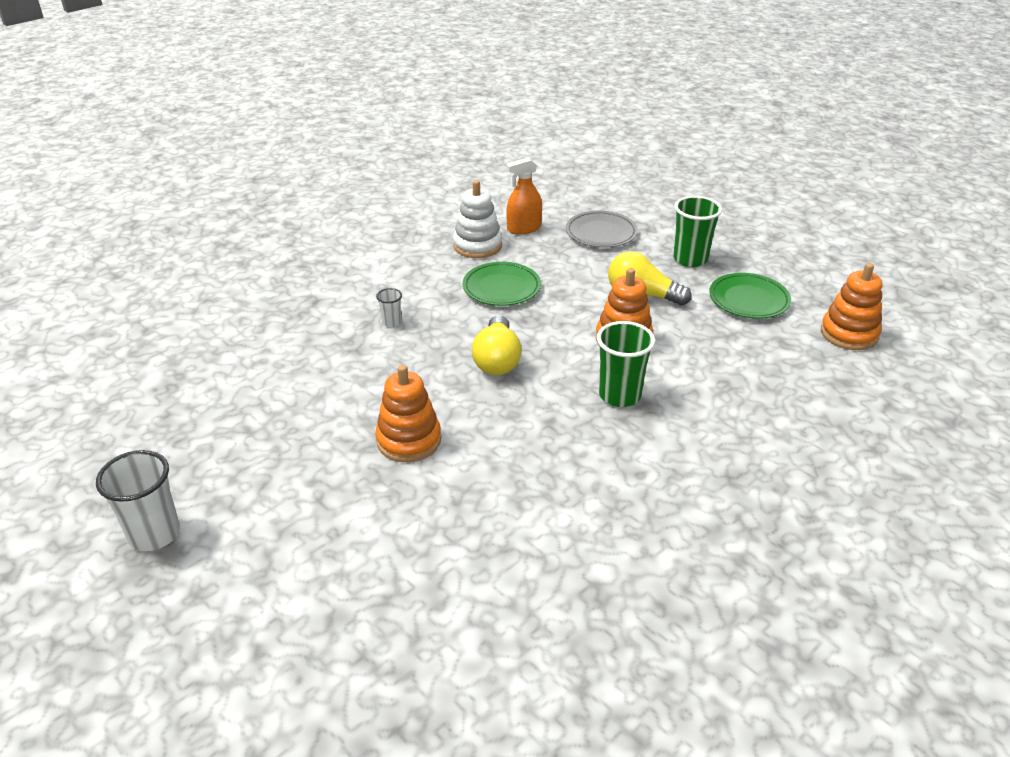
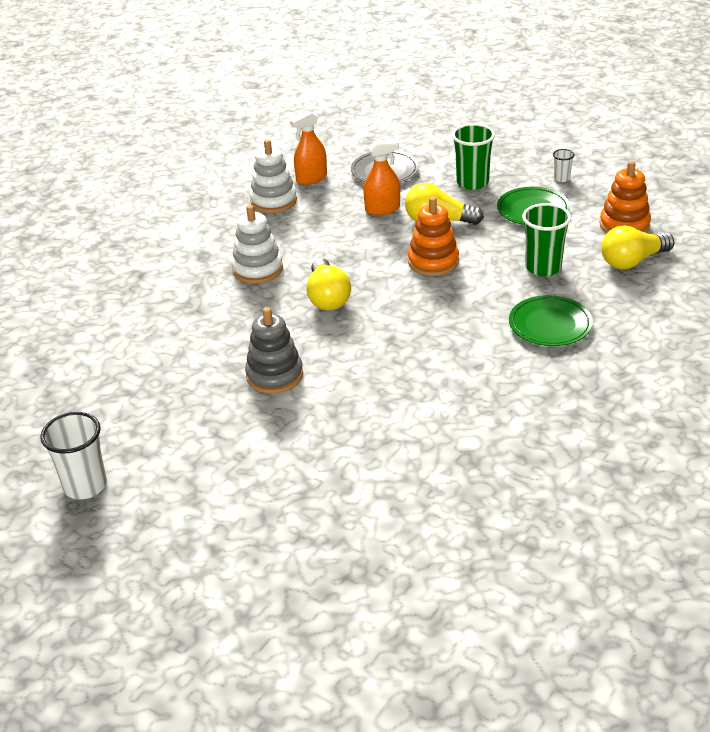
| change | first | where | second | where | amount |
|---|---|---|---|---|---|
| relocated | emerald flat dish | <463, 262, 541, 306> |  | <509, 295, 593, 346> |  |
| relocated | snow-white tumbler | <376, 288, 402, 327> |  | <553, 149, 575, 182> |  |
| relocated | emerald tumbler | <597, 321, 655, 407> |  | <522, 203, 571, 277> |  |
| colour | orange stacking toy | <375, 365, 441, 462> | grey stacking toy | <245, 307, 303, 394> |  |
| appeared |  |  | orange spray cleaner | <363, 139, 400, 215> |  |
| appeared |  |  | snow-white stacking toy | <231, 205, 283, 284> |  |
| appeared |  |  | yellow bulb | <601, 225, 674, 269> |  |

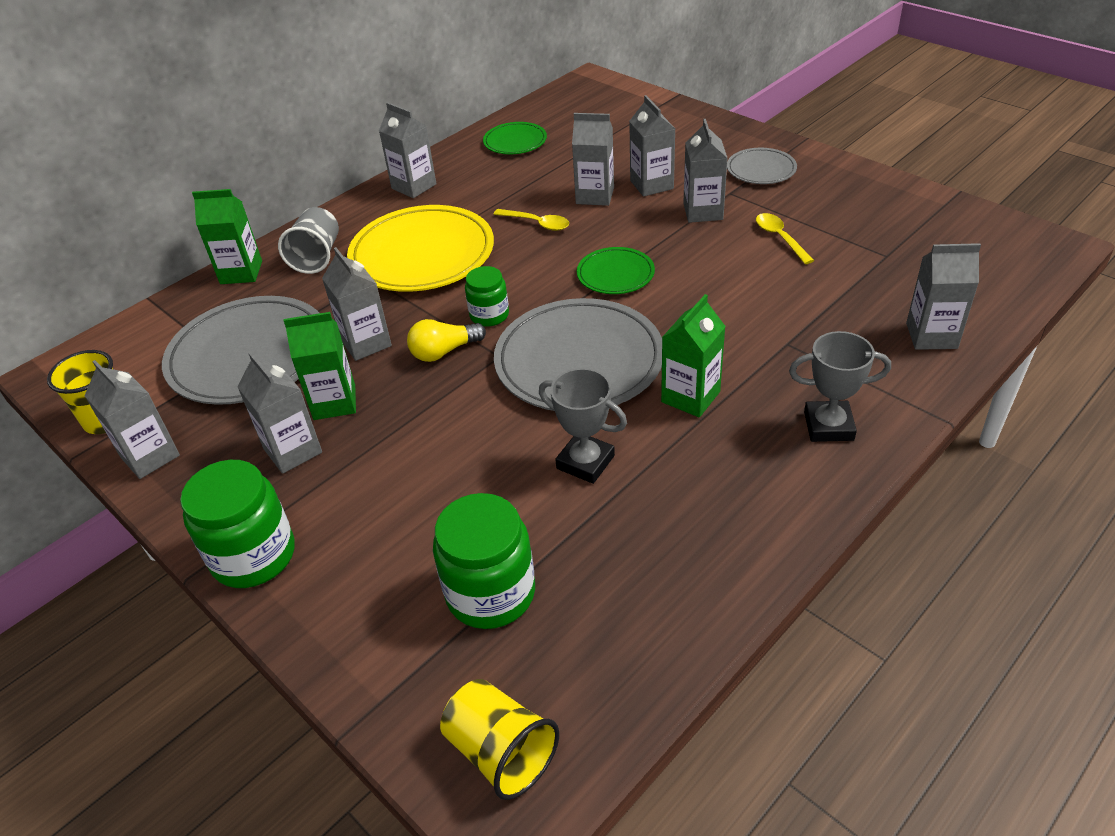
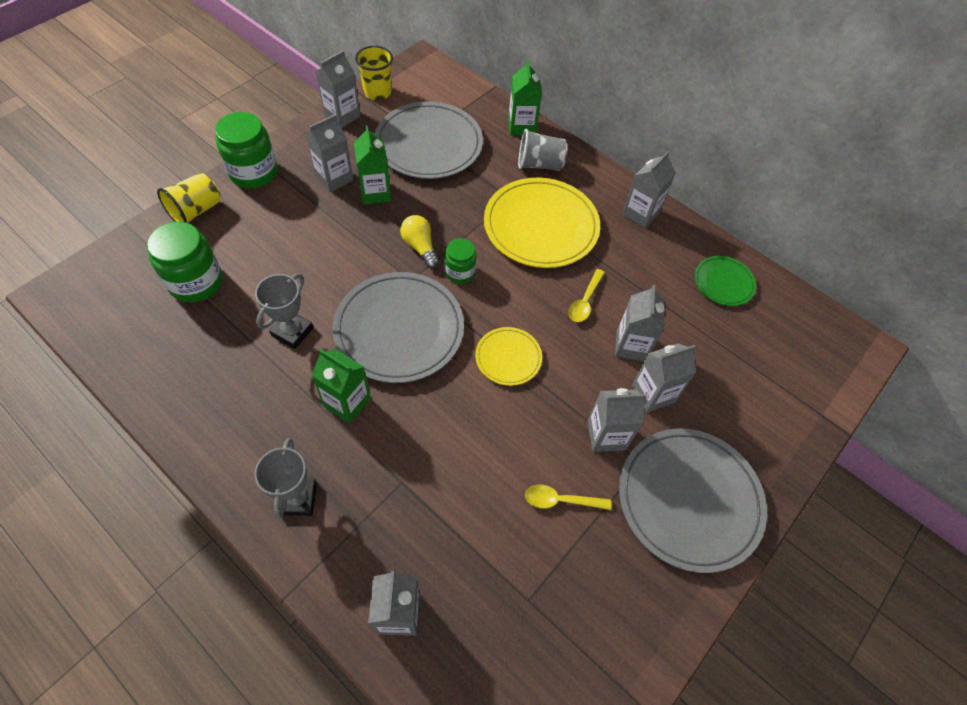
| change | first | where | second | where | amount |
|---|---|---|---|---|---|
| size | grey flat dish | <727, 148, 797, 184> |  | <619, 428, 767, 573> | x1.97 |
| spun | yellow teaspoon | <756, 213, 814, 264> |  | <525, 485, 611, 510> | 150 degrees counterclockwise |
| missing | grey juice carton | <322, 247, 392, 361> |  |  |  |
| colour | emerald flat dish | <577, 247, 655, 294> | yellow flat dish | <475, 327, 542, 386> |  |
| relocated | yellow tumbler | <440, 679, 559, 800> |  | <157, 173, 221, 223> |  |

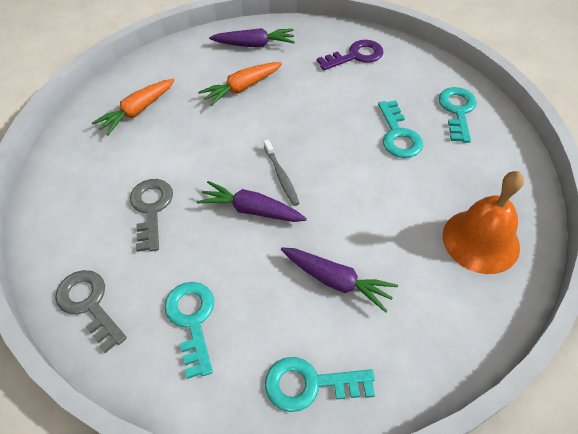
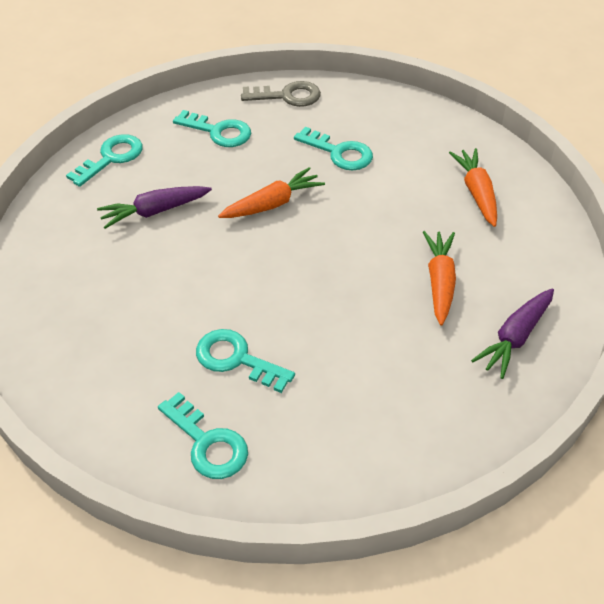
| change | first | where | second | where | amount |
|---|---|---|---|---|---|
| missing | purple latchkey | <317, 40, 384, 70> |  |  |  |
| missing | grey tooth brush | <264, 140, 300, 206> |  |  |  |
| missing | orange school bell | <443, 171, 524, 274> |  |  |  |
| colour | grey latchkey | <130, 179, 173, 252> | turquoise latchkey | <294, 127, 373, 171> |  |
| colour | purple carrot | <197, 181, 307, 222> | orange carrot | <218, 167, 325, 218> |  |

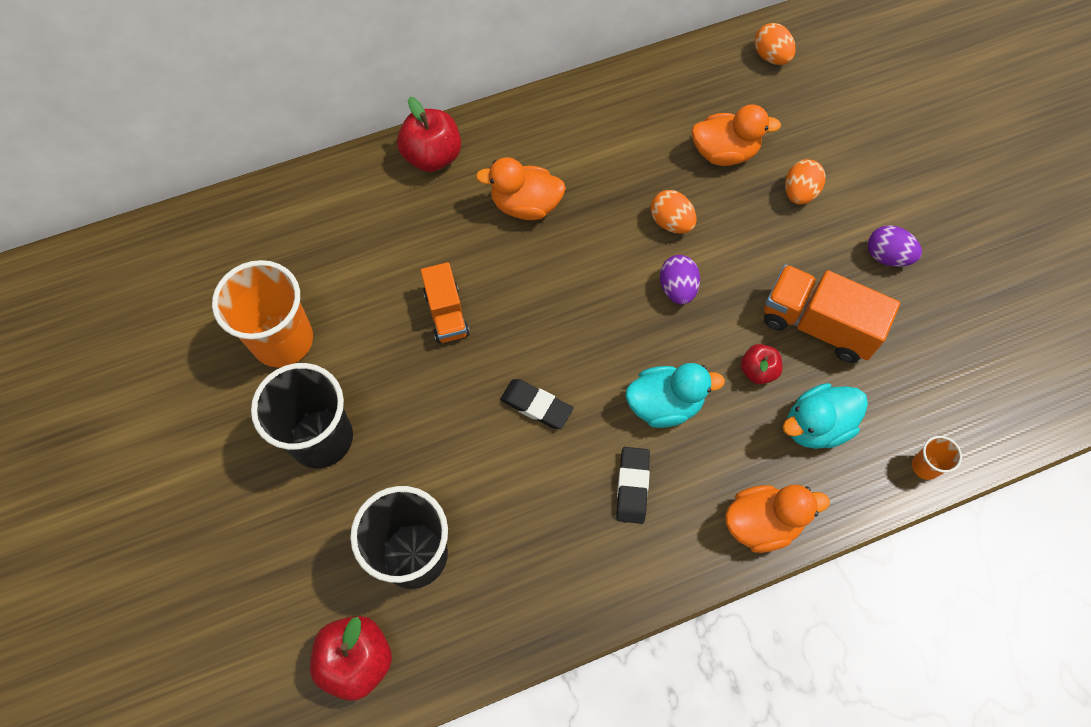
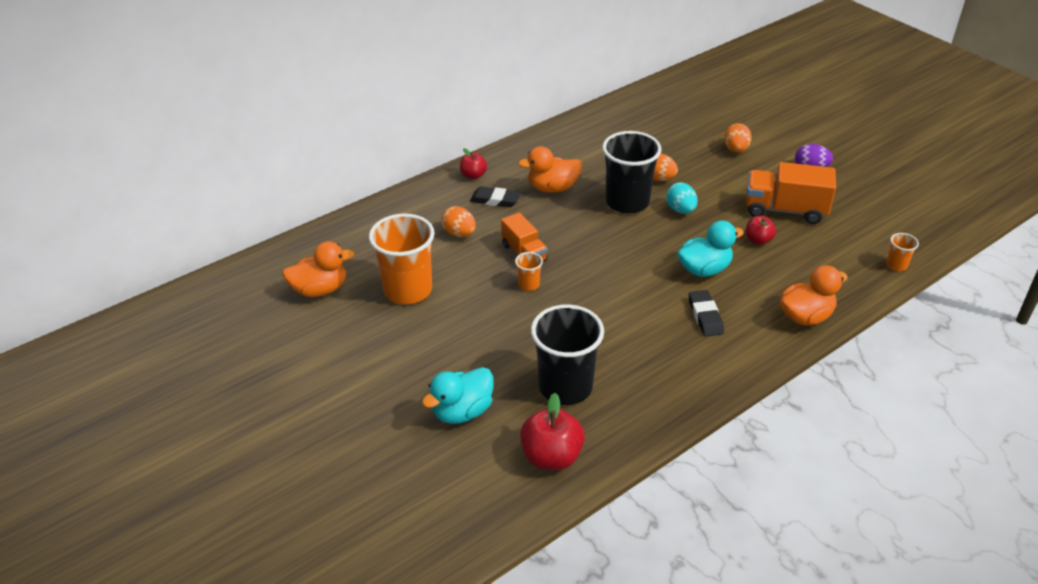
| change | first | where | second | where | amount |
|---|---|---|---|---|---|
| relocated | orange egg | <755, 23, 796, 65> |  | <441, 206, 476, 237> |  |
| size | red apple fruit | <397, 97, 461, 172> |  | <460, 148, 487, 179> | x0.59 |
| relocated | orange rubber duck | <691, 104, 781, 166> |  | <282, 241, 355, 297> |  |
| colour | purple egg | <660, 255, 700, 304> | turquoise egg | <666, 182, 698, 214> |  |
| relocated | jet-black tumbler | <251, 363, 353, 468> |  | <602, 131, 662, 214> |  |
| relocated | jet-black gum eraser | <500, 379, 573, 429> |  | <470, 186, 521, 207> |  |
| relocated | turquoise rubber duck | <783, 383, 868, 449> |  | <422, 367, 494, 424> |  |
| appeared |  |  | orange tumbler | <515, 252, 543, 291> |  |

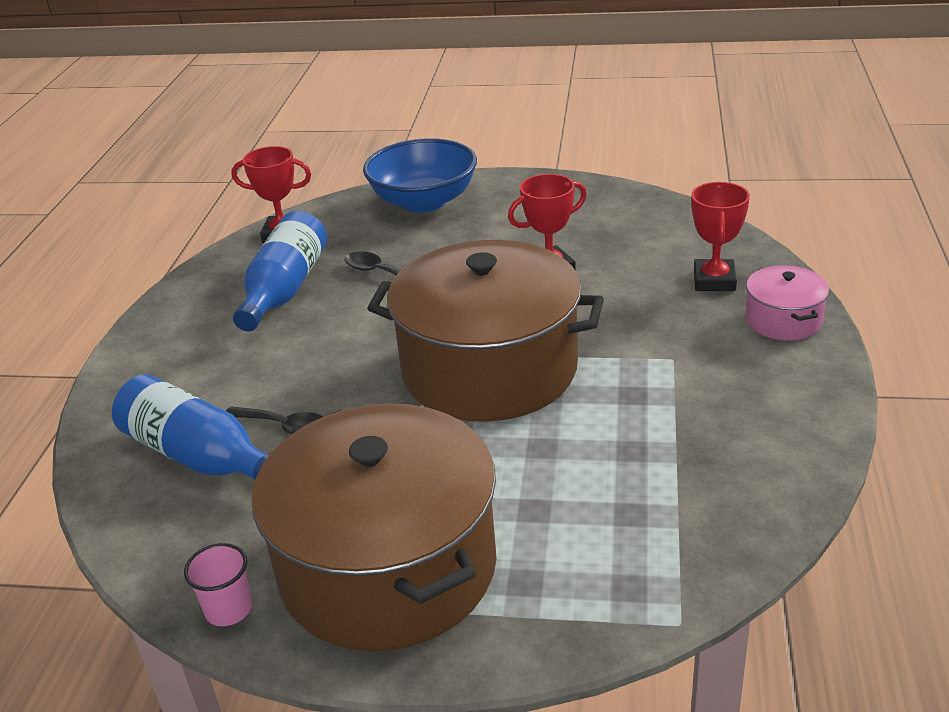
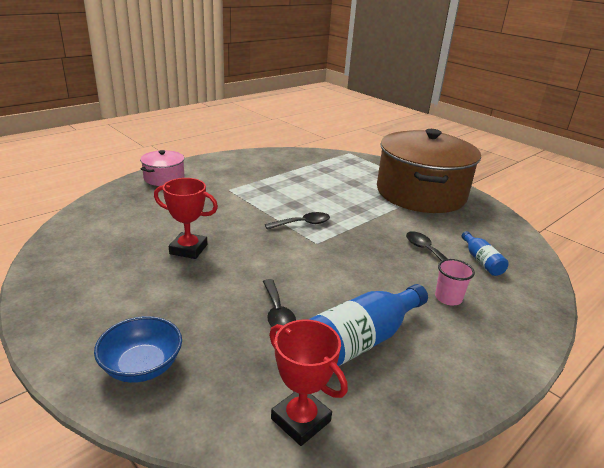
| change | first | where | second | where | amount |
|---|---|---|---|---|---|
| size | cobalt serving bowl | <363, 138, 477, 212> |  | <94, 316, 182, 383> | x0.62 |
| missing | red award cup | <691, 182, 750, 291> |  |  |  |
| exchanged | dark brown cooking pot | <367, 240, 604, 422> | jet-black teaspoon | <265, 212, 330, 229> |  |
| size | cobalt flask | <112, 374, 270, 480> |  | <461, 231, 509, 276> | x0.52 |
| relocated | rosy tumbler | <184, 543, 252, 626> |  | <435, 259, 475, 305> |  |

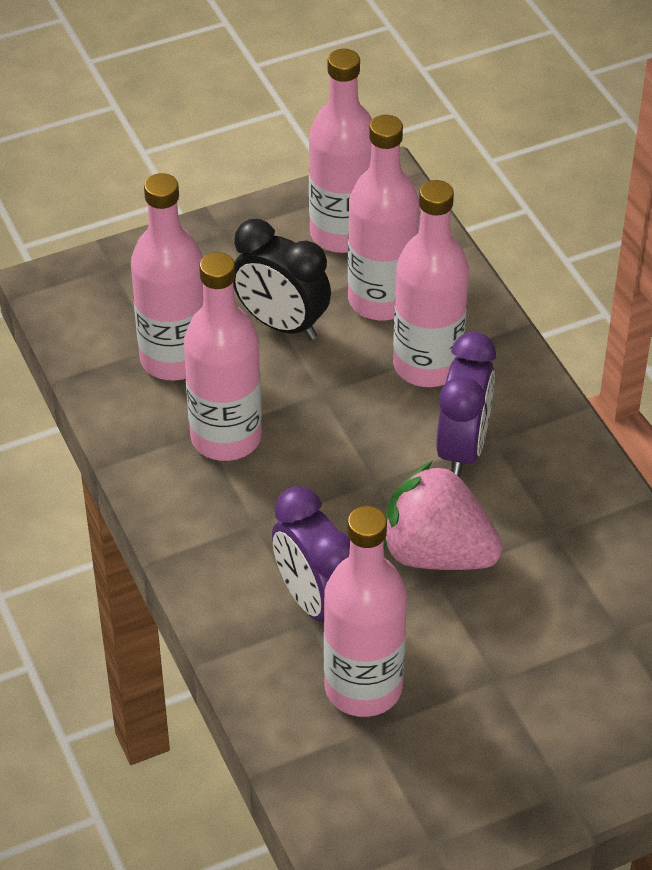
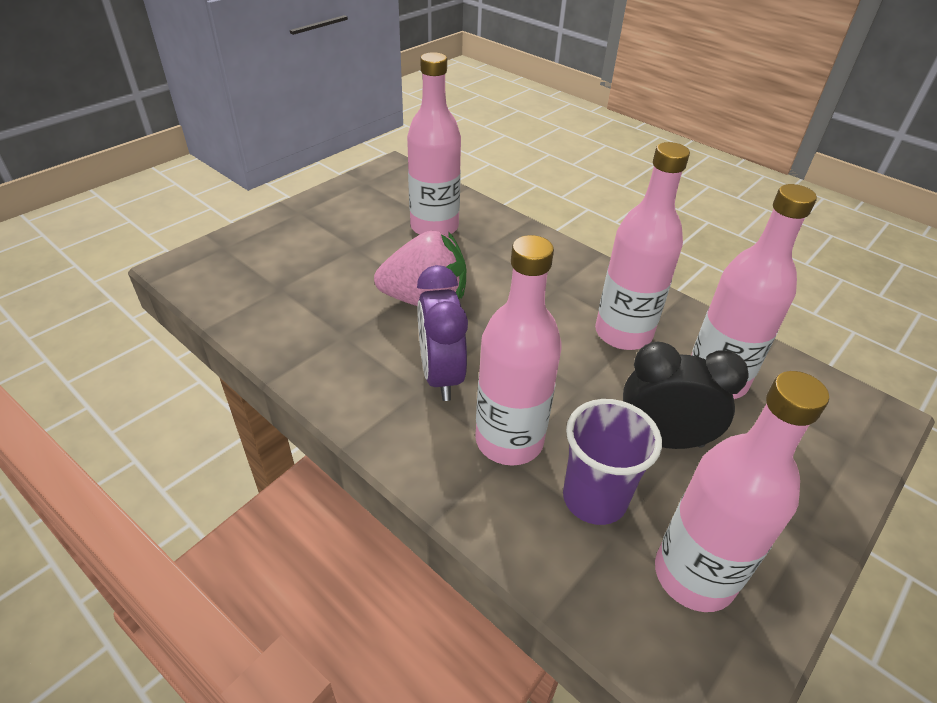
| change | first | where | second | where | amount |
|---|---|---|---|---|---|
| exchanged | rosy flask | <348, 115, 419, 320> | purple tumbler | <563, 399, 662, 525> |  |
| missing | purple bedside clock | <272, 486, 350, 622> |  |  |  |

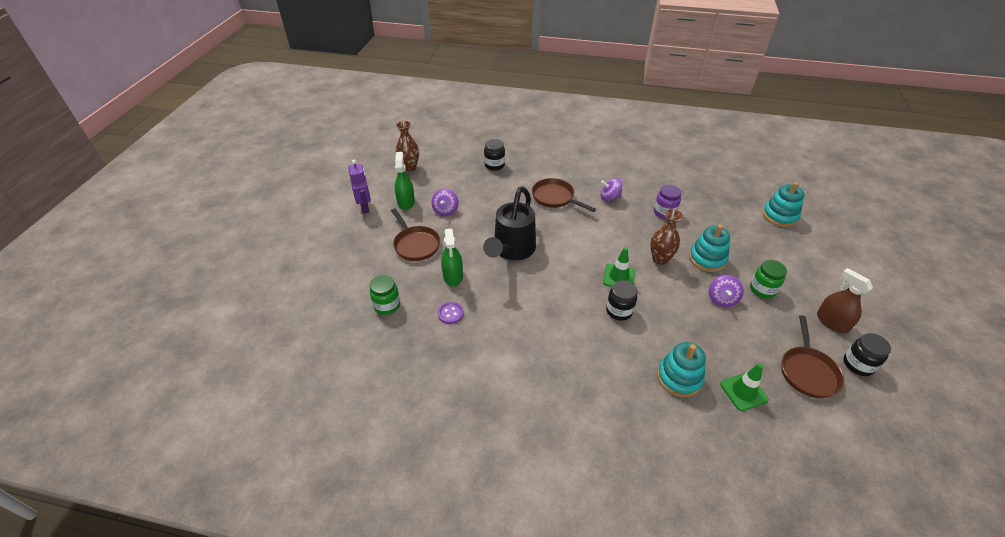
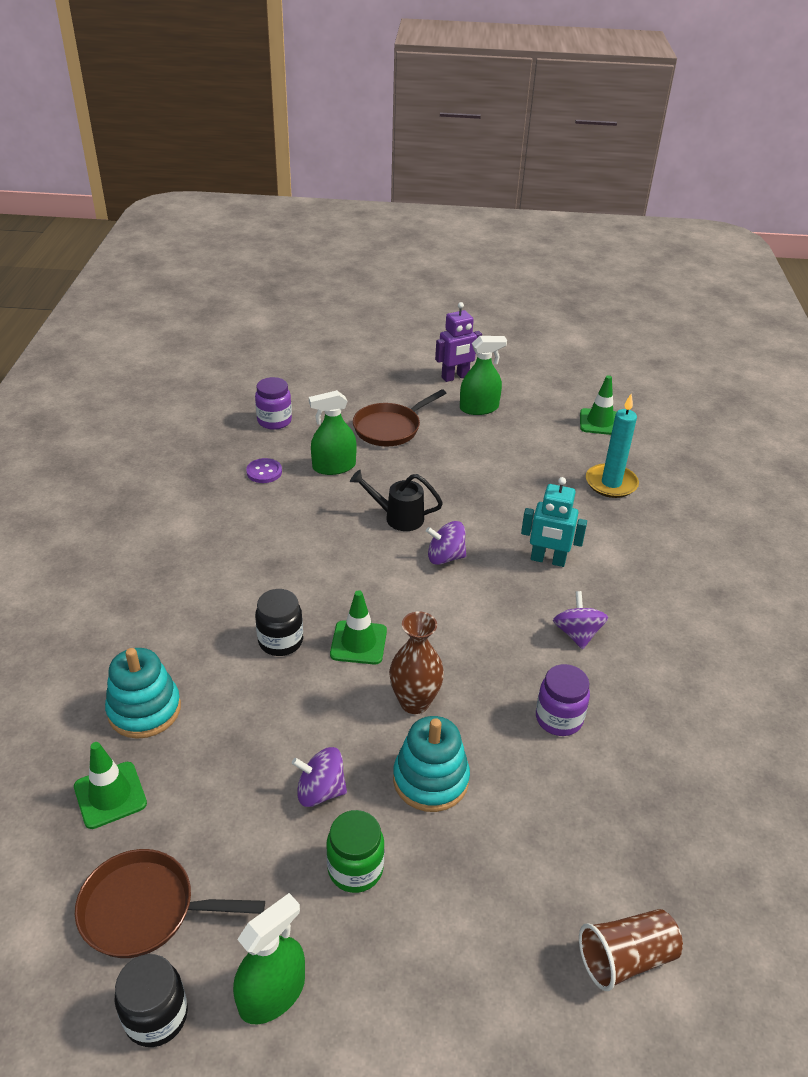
| change | first | where | second | where | amount |
|---|---|---|---|---|---|
| missing | dark brown tall vase | <396, 121, 419, 172> |  |  |  |
| exchanged | jet-black preserve jar | <484, 139, 505, 170> | turquoise wax candle | <586, 394, 639, 498> |  |
| exchanged | dark brown pan | <532, 178, 596, 212> | turquoise toy robot | <521, 477, 587, 567> |  |
| exchanged | turquoise stacking toy | <763, 182, 804, 227> | dark brown tumbler | <579, 909, 683, 991> |  |
| size | jet-black sprinkling can | <483, 186, 536, 260> |  | <350, 470, 443, 531> | x0.55 |
| relocated | purple spinning top | <431, 189, 459, 217> |  | <426, 521, 467, 565> |  |
| colour | dark brown spray cleaner | <817, 268, 873, 333> | emerald spray cleaner | <233, 893, 305, 1024> |  |
| colour | emerald preserve jar | <370, 275, 400, 315> | purple preserve jar | <255, 377, 292, 430> |  |
| appeared |  |  | emerald road cone | <580, 375, 616, 435> |  |

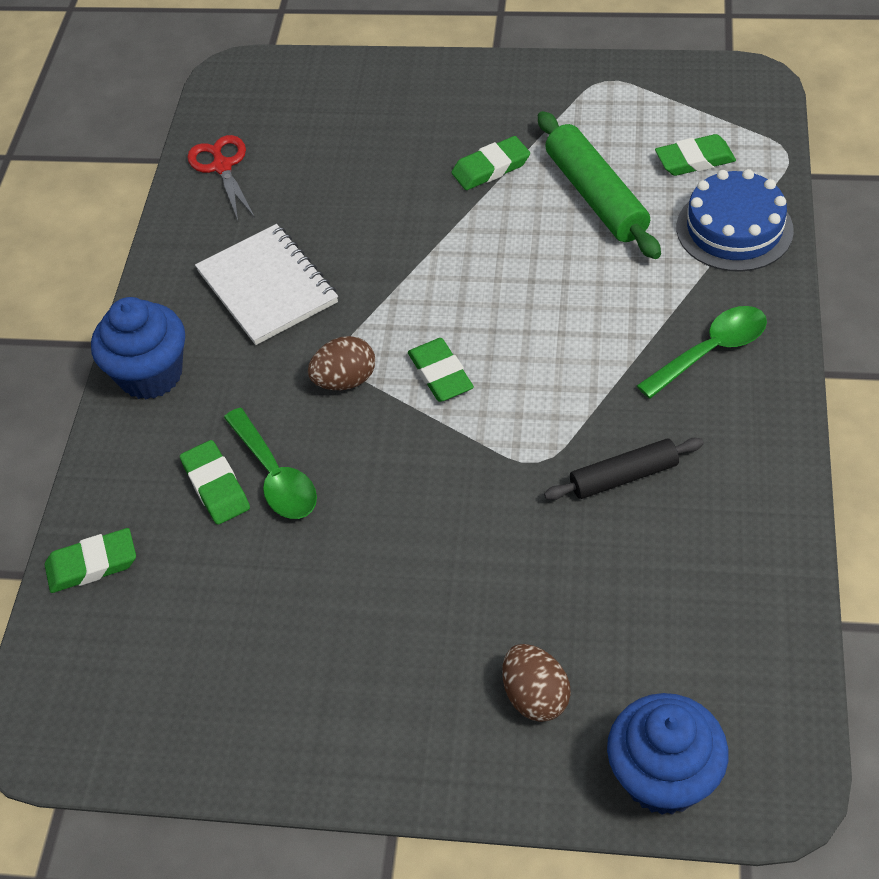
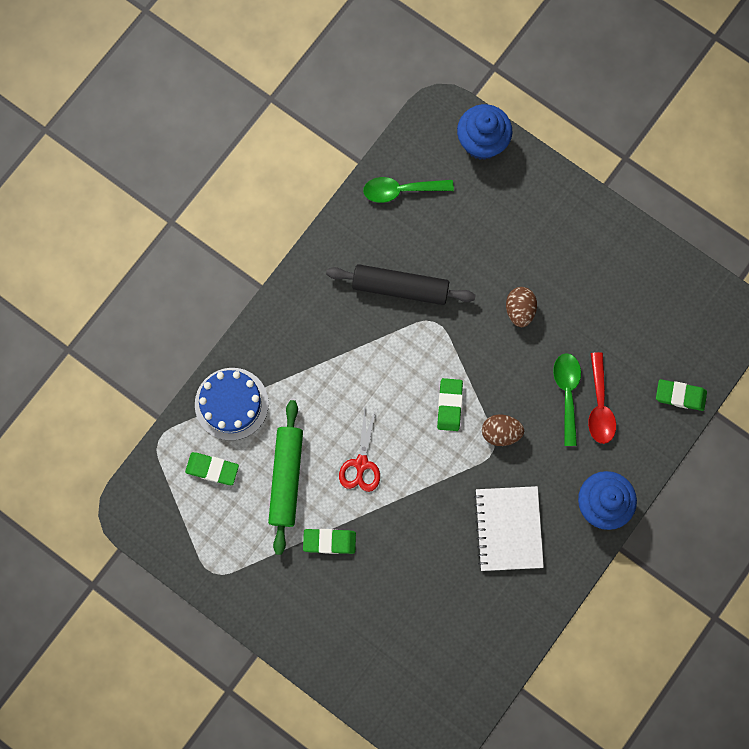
| change | first | where | second | where | amount |
|---|---|---|---|---|---|
| relocated | red scissors | <187, 135, 255, 220> |  | <339, 409, 380, 492> |  |
| relocated | emerald teaspoon | <636, 306, 767, 399> |  | <363, 177, 454, 203> |  |
| size | jet-black dough roller | <544, 438, 704, 500> |  | <326, 264, 476, 305> | x1.58 |
| exchanged | emerald gum eraser | <180, 440, 250, 525> | red teaspoon | <588, 352, 616, 444> |  |
| relocated | dark brown egg | <502, 644, 571, 722> |  | <506, 287, 537, 327> |  |

